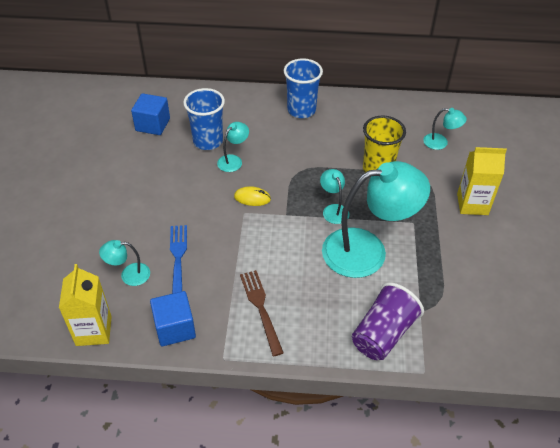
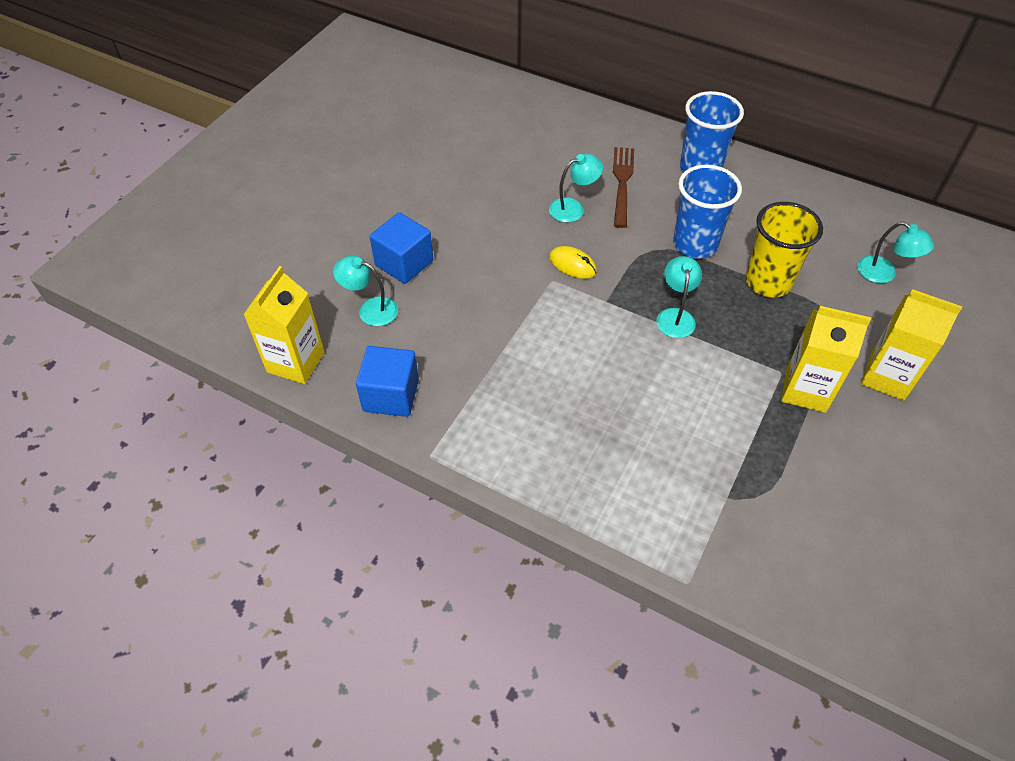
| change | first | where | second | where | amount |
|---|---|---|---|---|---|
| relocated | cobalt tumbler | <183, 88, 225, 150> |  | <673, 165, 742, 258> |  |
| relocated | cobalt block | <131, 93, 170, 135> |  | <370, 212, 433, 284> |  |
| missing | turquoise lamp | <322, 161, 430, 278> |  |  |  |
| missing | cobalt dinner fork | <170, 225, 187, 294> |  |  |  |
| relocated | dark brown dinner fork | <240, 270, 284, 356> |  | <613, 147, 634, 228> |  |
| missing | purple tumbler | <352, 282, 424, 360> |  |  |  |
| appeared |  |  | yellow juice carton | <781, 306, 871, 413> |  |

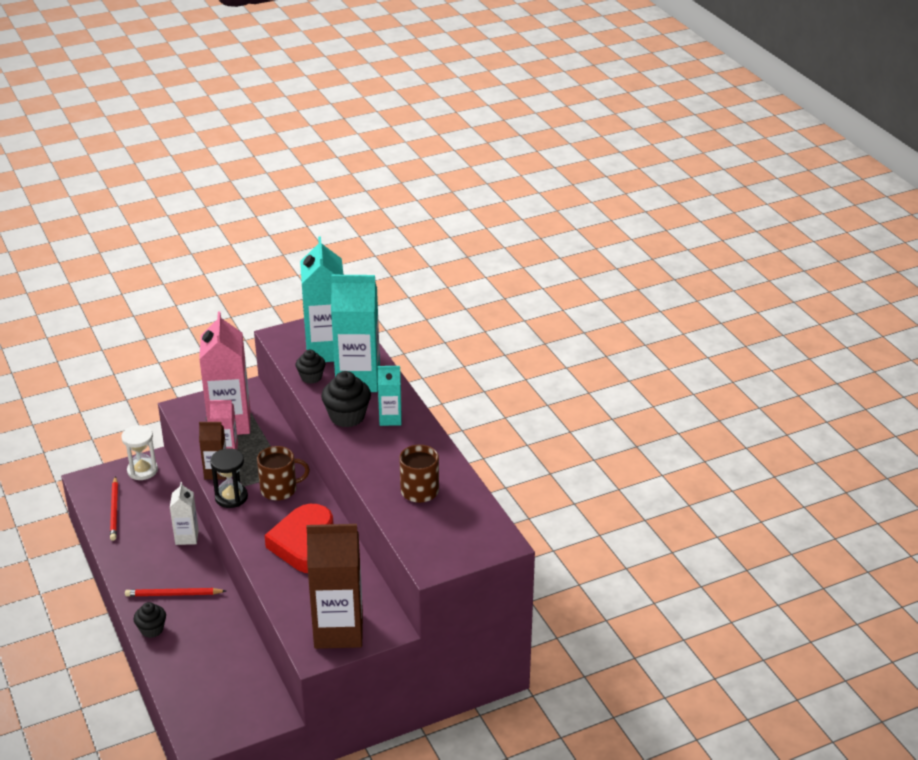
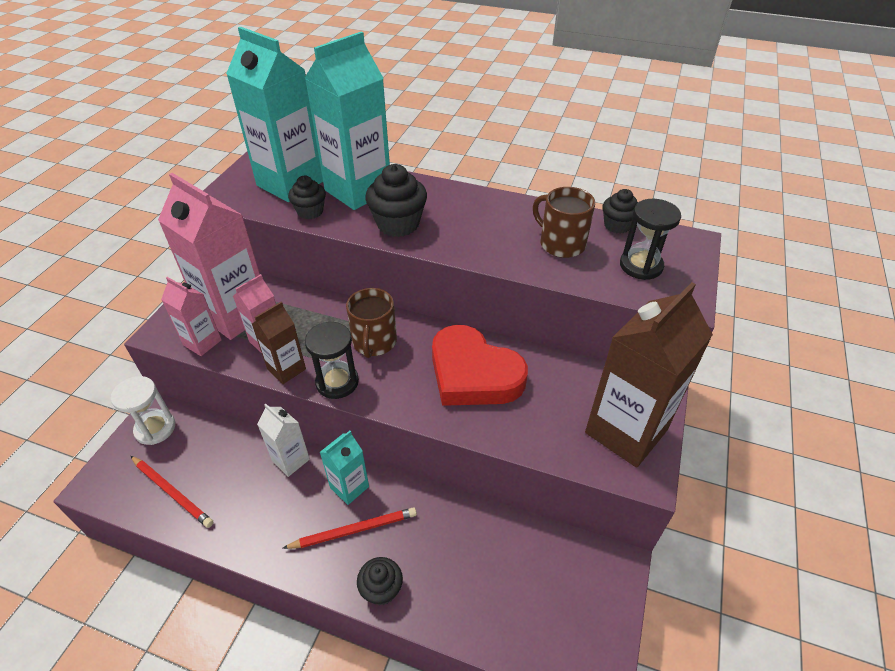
| change | first | where | second | where | amount |
|---|---|---|---|---|---|
| relocated | turquoise juice carton | <378, 366, 402, 426> |  | <320, 431, 369, 505> |  |
| spun | dark brown mug | <257, 446, 310, 501> |  | <346, 288, 397, 358> | 150 degrees clockwise |
| spun | red wooden pencil | <125, 588, 226, 596> |  | <282, 507, 417, 549> | 150 degrees counterclockwise |
| appeared |  |  | jet-black cupcake | <602, 189, 638, 233> |  |
| appeared |  |  | jet-black sand timer | <620, 199, 681, 280> |  |
| appeared |  |  | rosy juice carton | <161, 277, 222, 356> |  |

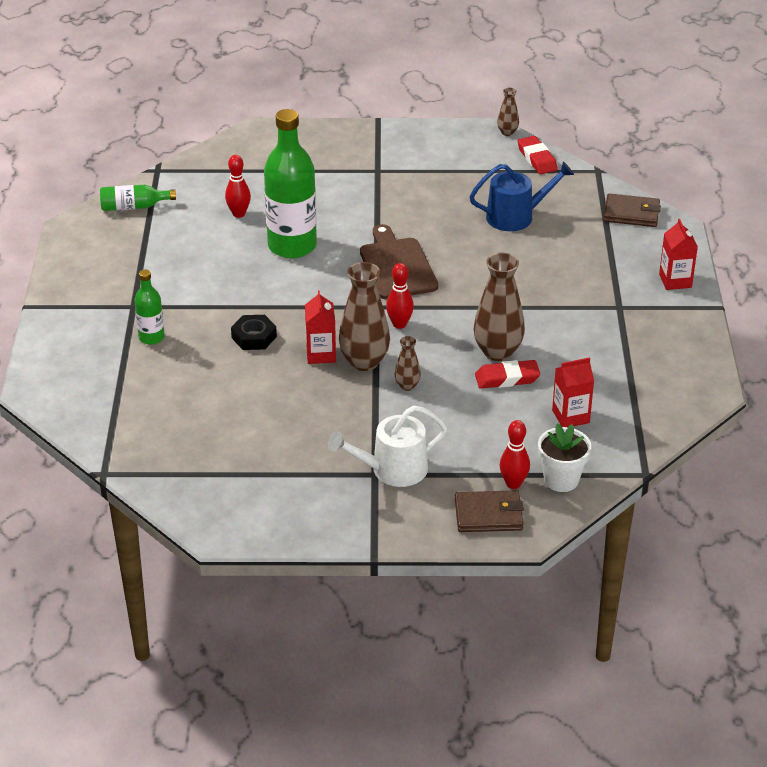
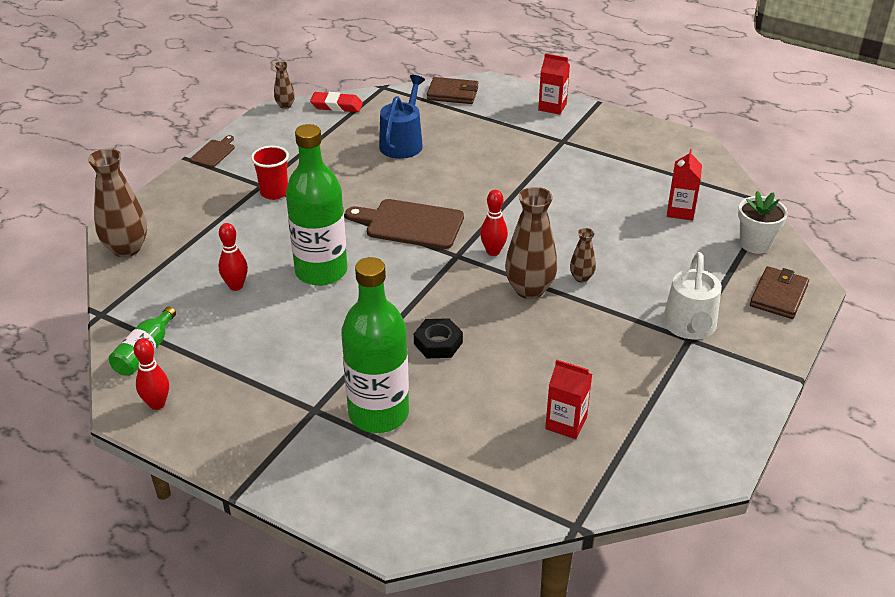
| change | first | where | second | where | amount |
|---|---|---|---|---|---|
| spun | dark brown billfold | <603, 193, 661, 227> |  | <427, 77, 478, 104> | 60 degrees clockwise |
| relocated | dark brown tall vase | <474, 253, 525, 361> |  | <88, 149, 147, 257> |  |
| size | emerald flask | <134, 269, 165, 345> |  | <341, 257, 409, 433> | x2.01 |
| relocated | red juice carton | <305, 290, 336, 364> |  | <545, 359, 592, 439> |  |
| missing | red gum eraser | <475, 360, 540, 389> |  |  |  |
| relocated | red skittle | <500, 420, 530, 489> |  | <134, 338, 169, 410> |  |
| appeared |  |  | dark brown bread board | <190, 135, 235, 167> |  |
| appeared |  |  | red tumbler | <251, 146, 289, 200> |  |

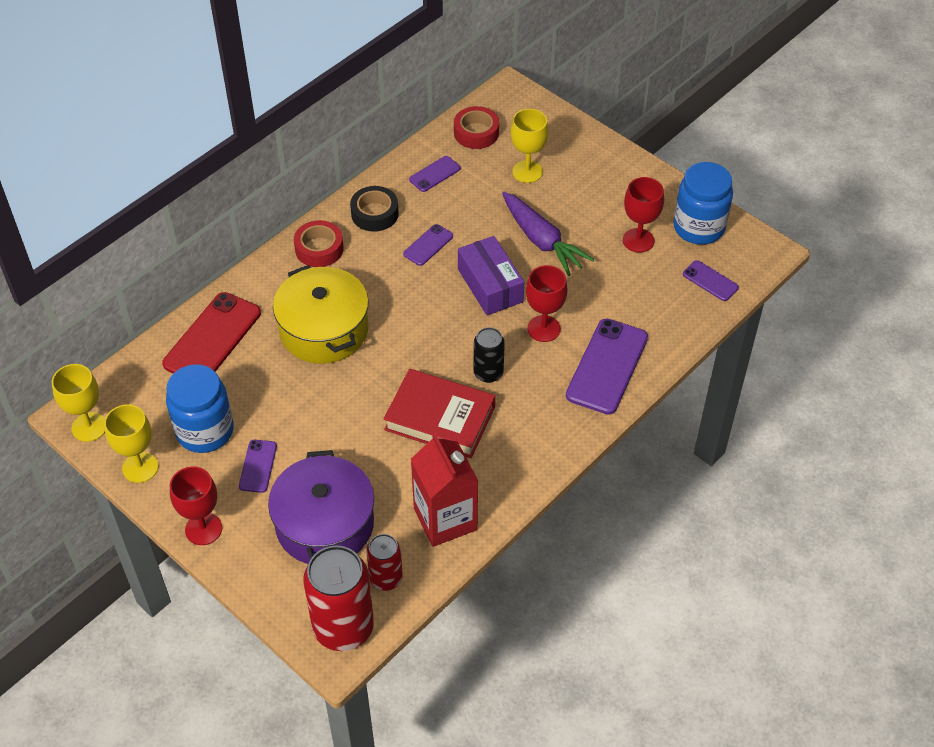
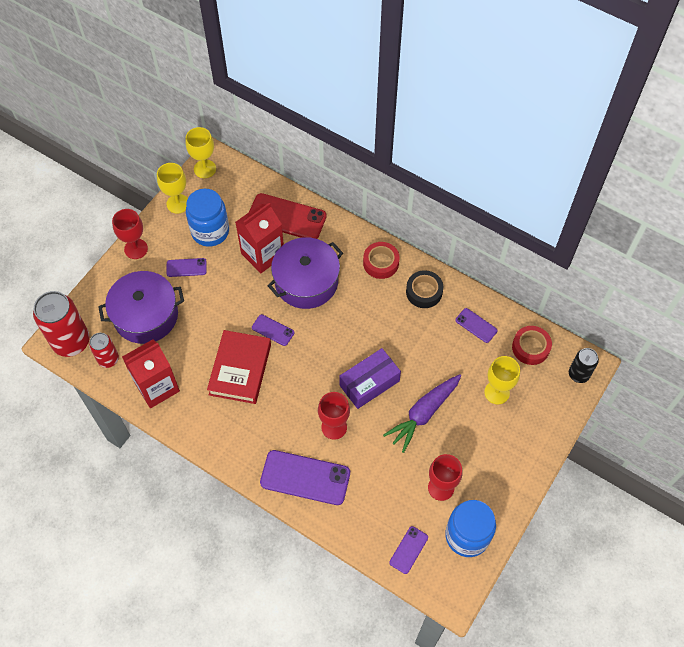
| change | first | where | second | where | amount |
|---|---|---|---|---|---|
| relocated | purple phone | <403, 224, 453, 266> |  | <252, 314, 294, 346> |  |
| colour | yellow cooking pot | <273, 265, 369, 364> | purple cooking pot | <267, 237, 343, 309> |  |
| relocated | jet-black soda can | <474, 327, 505, 383> |  | <569, 348, 599, 383> |  |
| appeared |  |  | red juice carton | <235, 202, 284, 273> |  |

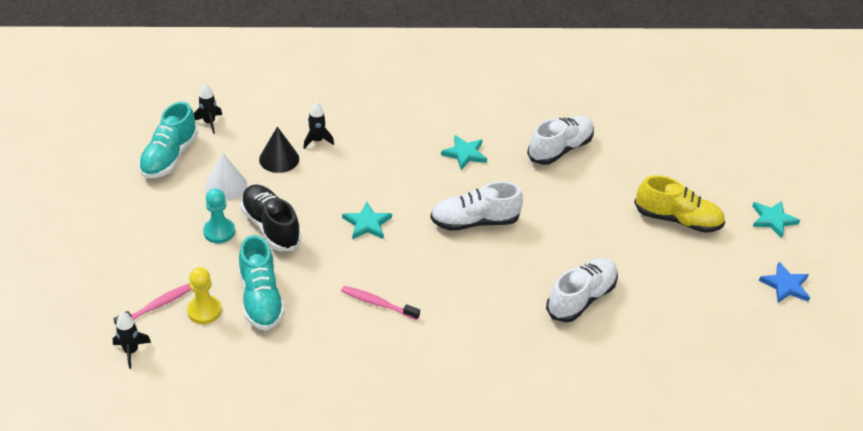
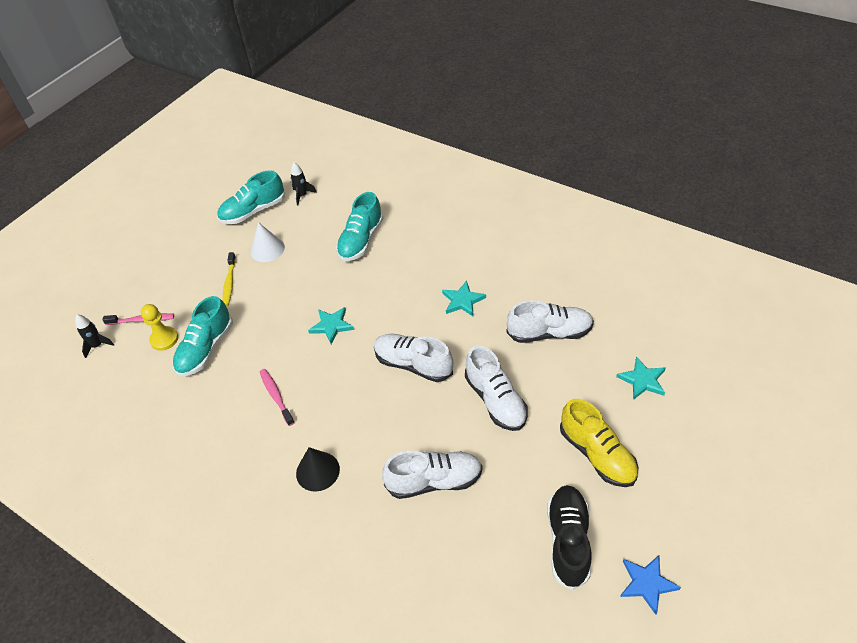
| change | first | where | second | where | amount |
|---|---|---|---|---|---|
| exchanged | jet-black rocket | <304, 102, 334, 149> | turquoise sneaker | <336, 192, 384, 261> |  |
| relocated | jet-black cone shape | <259, 127, 299, 173> |  | <296, 447, 340, 492> |  |
| relocated | jet-black sneaker | <240, 184, 301, 251> |  | <547, 485, 591, 590> |  |
| exchanged | turquoise game pawn | <203, 188, 235, 243> | yellow tooth brush | <222, 252, 236, 307> |  |
| relocated | turquoise star | <752, 201, 800, 238> |  | <616, 356, 666, 400> |  |
| appeared |  |  | snow-white sneaker | <465, 346, 528, 431> |  |

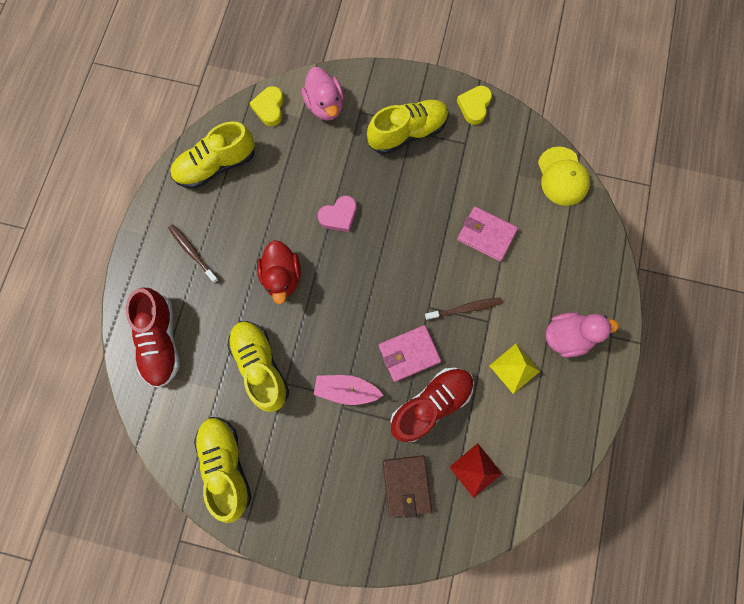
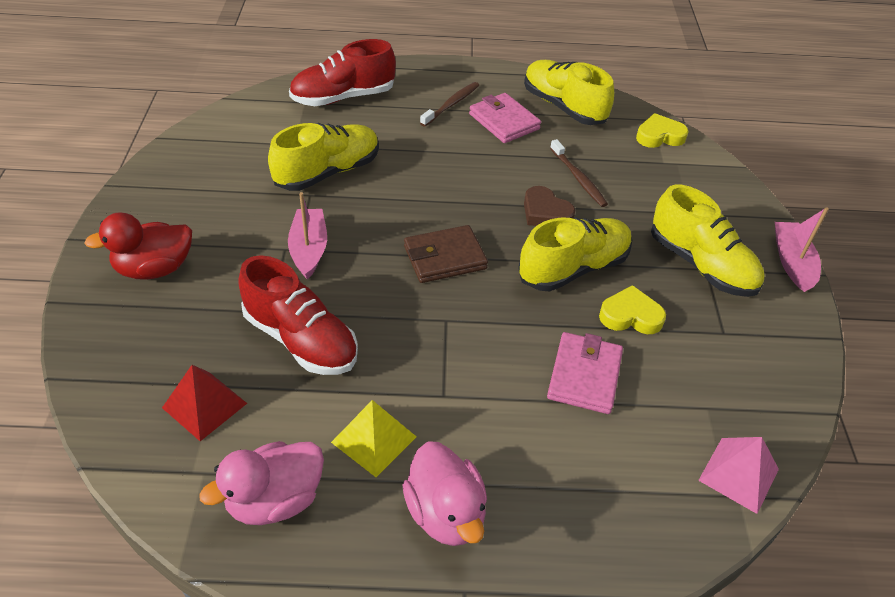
| change | first | where | second | where | amount |
|---|---|---|---|---|---|
| relocated | rosy rubber duck | <302, 67, 344, 121> |  | <199, 441, 324, 525> |  |
| relocated | yellow love heart | <457, 86, 492, 125> |  | <599, 285, 666, 334> |  |
| exchanged | yellow cap | <538, 147, 590, 206> | rosy pyramid | <698, 437, 779, 514> |  |
| colour | rosy love heart | <318, 196, 357, 232> | dark brown love heart | <524, 186, 575, 226> |  |
| relocated | red rubber duck | <257, 240, 301, 304> |  | <85, 212, 192, 280> |  |
| relocated | dark brown tooth brush | <425, 297, 503, 320> |  | <550, 139, 608, 207> |  |
| relocated | rosy billfold | <379, 325, 441, 382> |  | <469, 93, 541, 143> |  |
| relocated | yellow sneaker | <194, 417, 252, 523> |  | <518, 217, 632, 291> |  |
| relocated | dark brown billfold | <383, 455, 432, 518> |  | <404, 225, 488, 283> |  |
| appeared |  |  | rosy boat | <775, 207, 829, 292> |  |

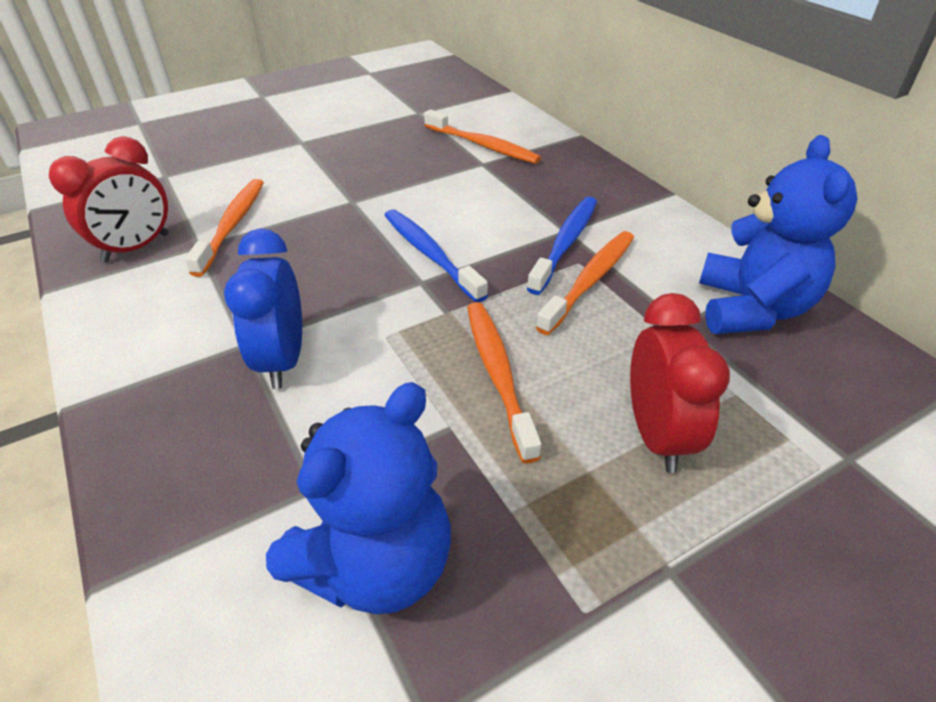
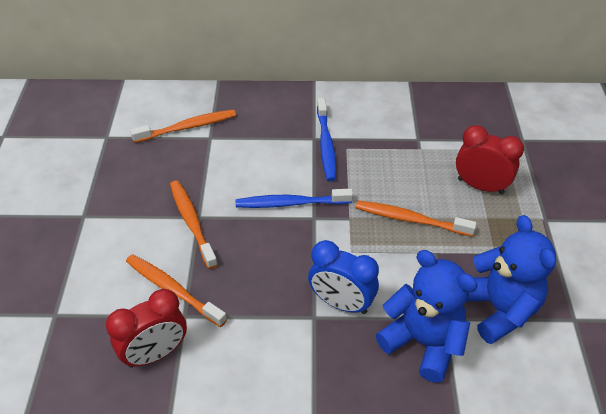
| change | first | where | second | where | amount |
|---|---|---|---|---|---|
| relocated | cobalt teddy | <699, 135, 857, 334> |  | <376, 250, 478, 383> |  |
| spun | red bedside clock | <49, 136, 169, 263> |  | <106, 289, 187, 368> | 75 degrees clockwise |
| spun | cobalt tooth brush | <527, 197, 597, 295> |  | <317, 98, 336, 181> | 150 degrees counterclockwise |
| relocated | orange tooth brush | <536, 231, 634, 335> |  | <170, 181, 218, 269> |  |

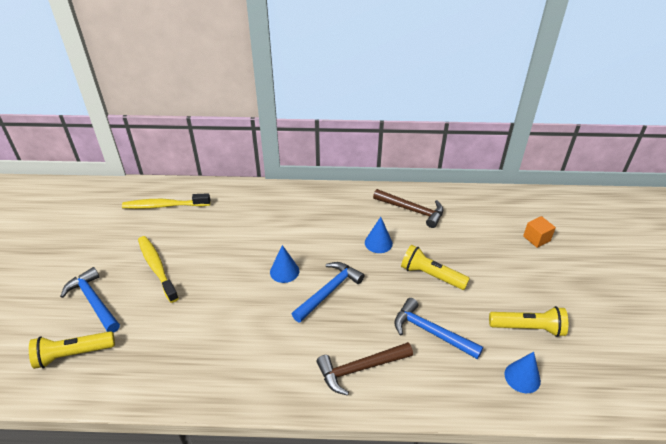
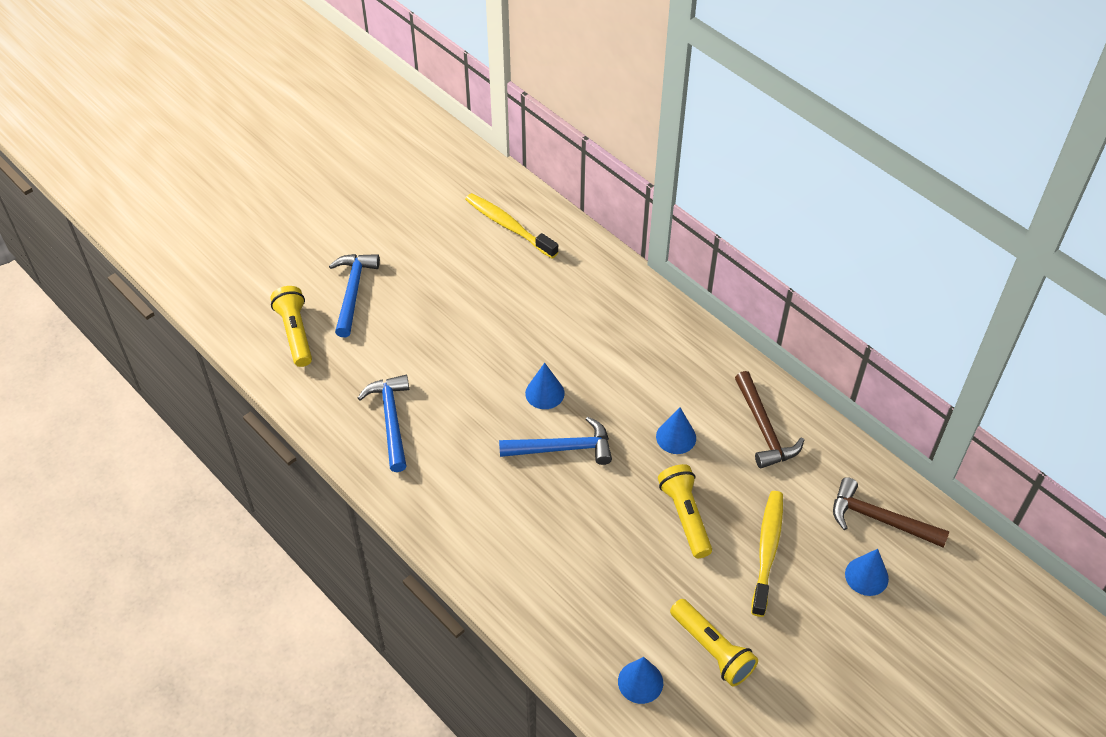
| change | first | where | second | where | amount |
|---|---|---|---|---|---|
| exchanged | orange block | <523, 216, 556, 248> | cobalt cone shape | <845, 549, 889, 596> |  |
| relocated | yellow tooth brush | <138, 236, 179, 303> |  | <751, 491, 783, 617> |  |
| relocated | cobalt carpenter's hammer | <394, 298, 483, 359> |  | <358, 375, 409, 472> |  |
| spun | yellow pocket torch | <29, 331, 115, 369> |  | <270, 286, 312, 367> | 45 degrees clockwise |
| relocated | dark brown carpenter's hammer | <316, 342, 413, 396> |  | <833, 477, 949, 547> |  |

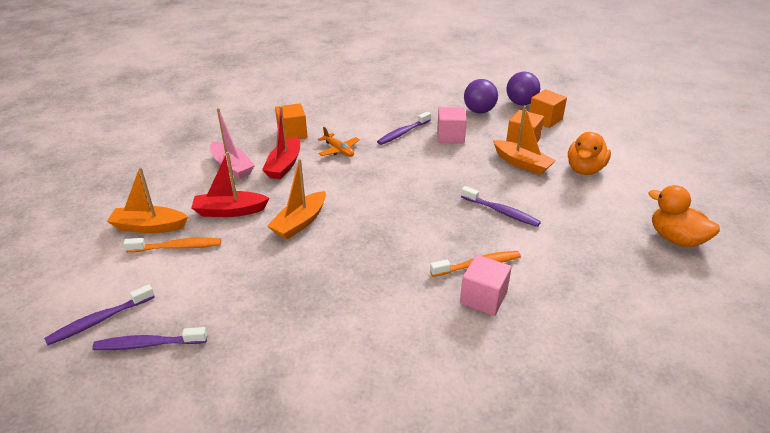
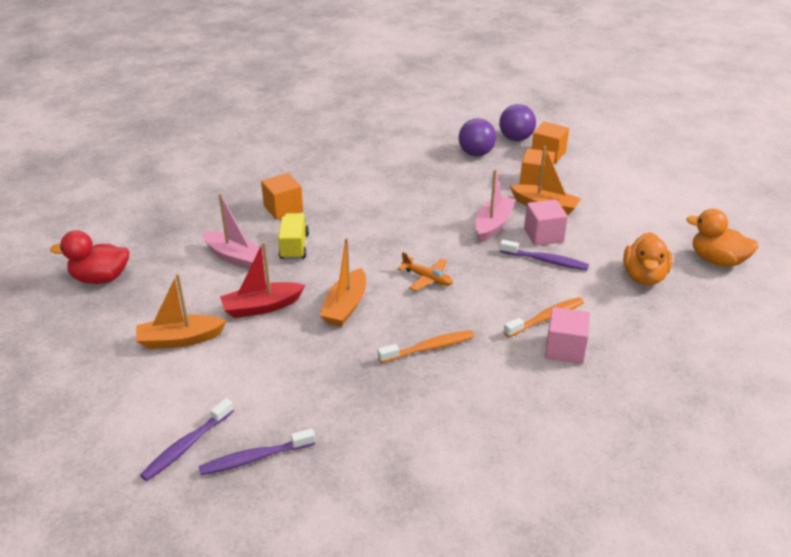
| change | first | where | second | where | amount |
|---|---|---|---|---|---|
| exchanged | red boat | <262, 106, 300, 180> | yellow toy truck | <278, 213, 309, 260> |  |
| relocated | rosy block | <437, 107, 467, 143> |  | <524, 199, 568, 246> |  |
| missing | purple tooth brush | <377, 111, 431, 145> |  |  |  |
| relocated | orange toy plane | <318, 127, 360, 157> |  | <398, 252, 453, 291> |  |
| relocated | orange rubber duck | <568, 132, 611, 175> |  | <623, 232, 673, 285> |  |
| relocated | orange tooth brush | <123, 238, 221, 252> |  | <378, 330, 474, 363> |  |
| appeared |  |  | rosy boat | <475, 169, 515, 242> |  |
| appeared |  |  | red rubber duck | <50, 230, 129, 284> |  |

